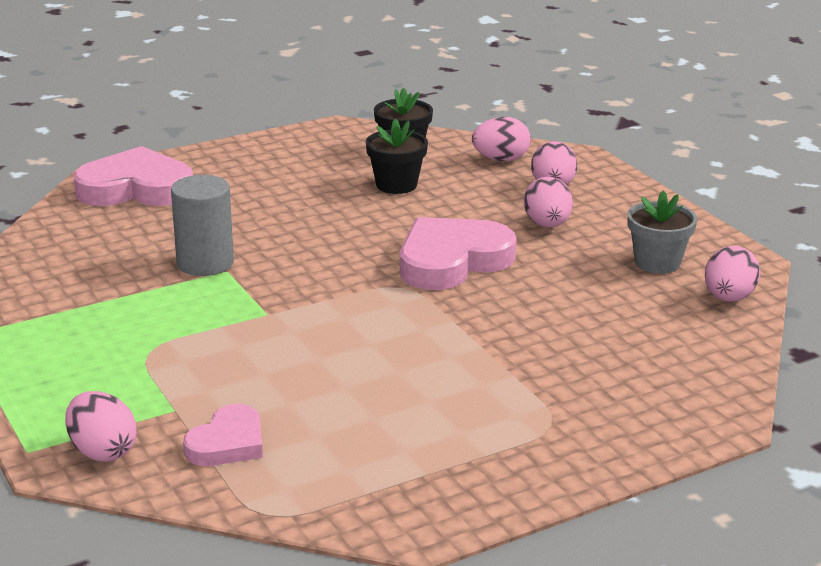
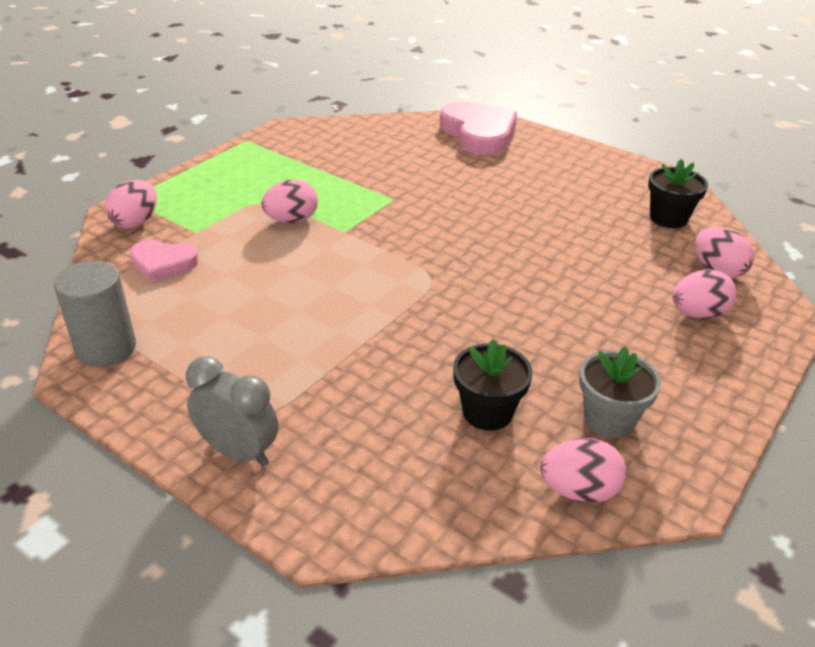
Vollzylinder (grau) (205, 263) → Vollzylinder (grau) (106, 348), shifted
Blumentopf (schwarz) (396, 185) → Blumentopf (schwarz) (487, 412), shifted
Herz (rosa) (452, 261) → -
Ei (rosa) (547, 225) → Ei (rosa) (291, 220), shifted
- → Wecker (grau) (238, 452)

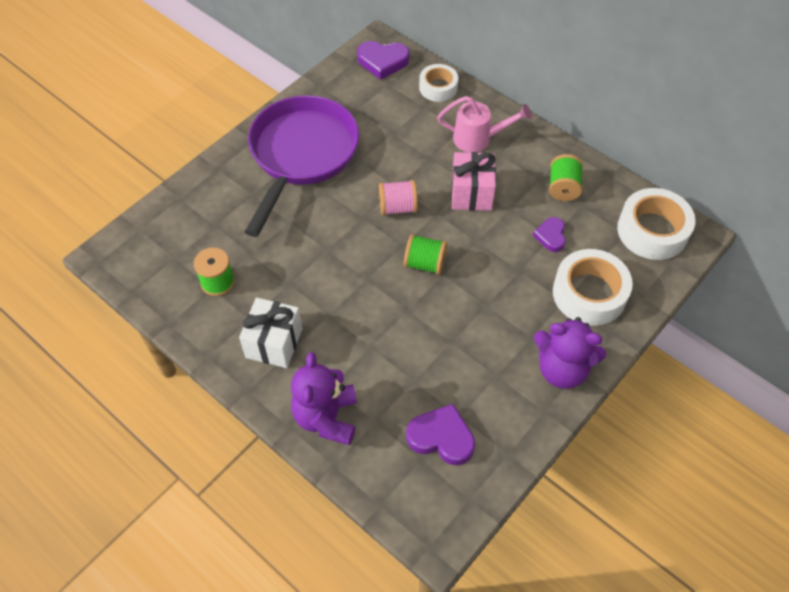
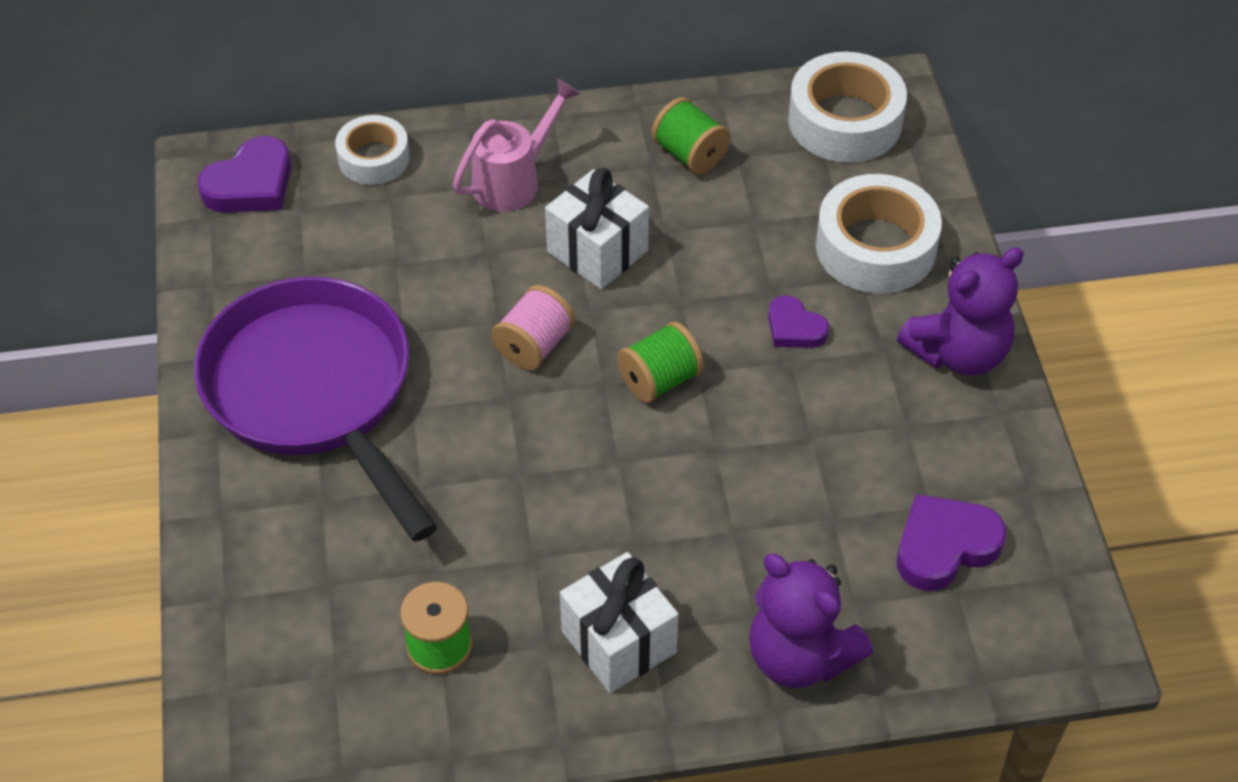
Geschenk (rosa) (471, 193) → Geschenk (weiß) (597, 251)
Herz (lila) (551, 236) → Herz (lila) (794, 328), shifted

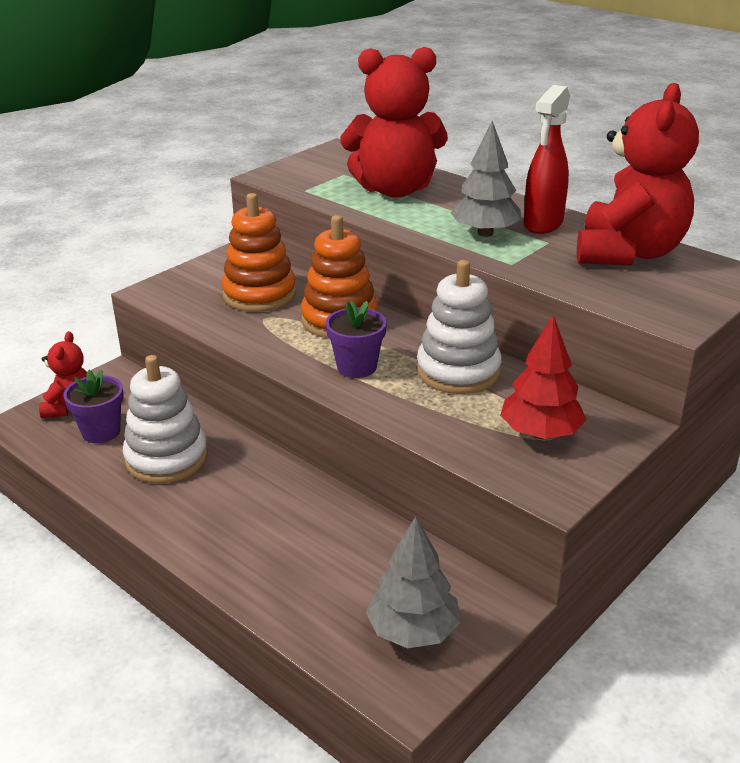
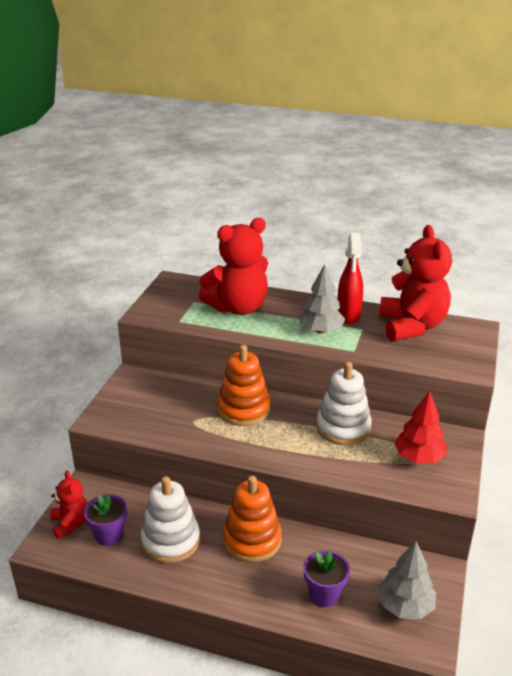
Stapelspielzeug (orange) (259, 294) → Stapelspielzeug (orange) (252, 540), shifted
Blumentopf (lila) (357, 367) → Blumentopf (lila) (324, 594), shifted

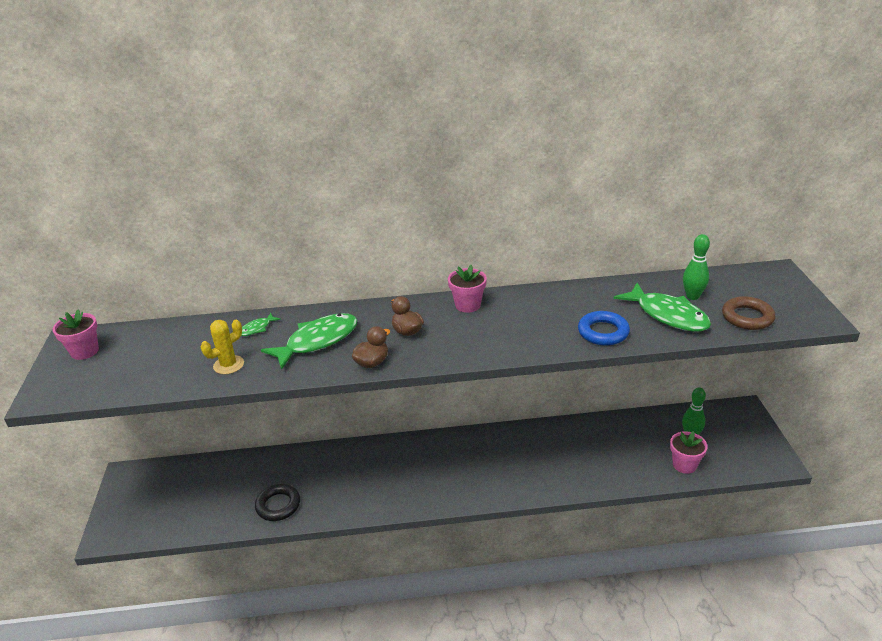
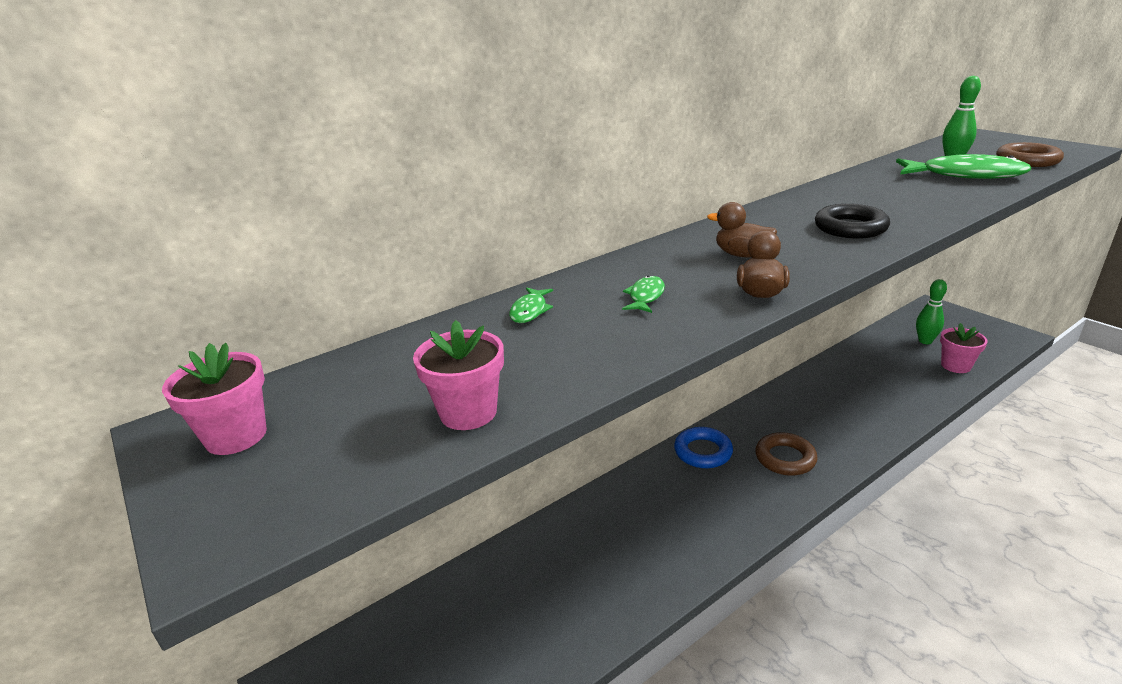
Kaktus (gelb) (228, 365) → -
Ring (schwarz) (278, 505) → Ring (schwarz) (850, 228), shifted
Fisch (grün) (317, 341) → Fisch (grün) (645, 296), x0.45
Blumentopf (rosa) (468, 305) → Blumentopf (rosa) (468, 412), shifted
Ring (blau) (603, 332) → Ring (blau) (703, 452), shifted
- → Ring (braun) (785, 458)

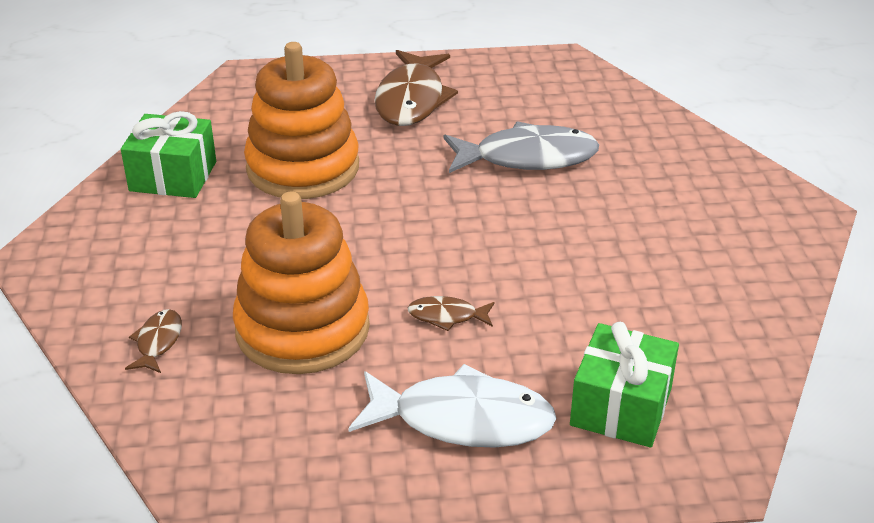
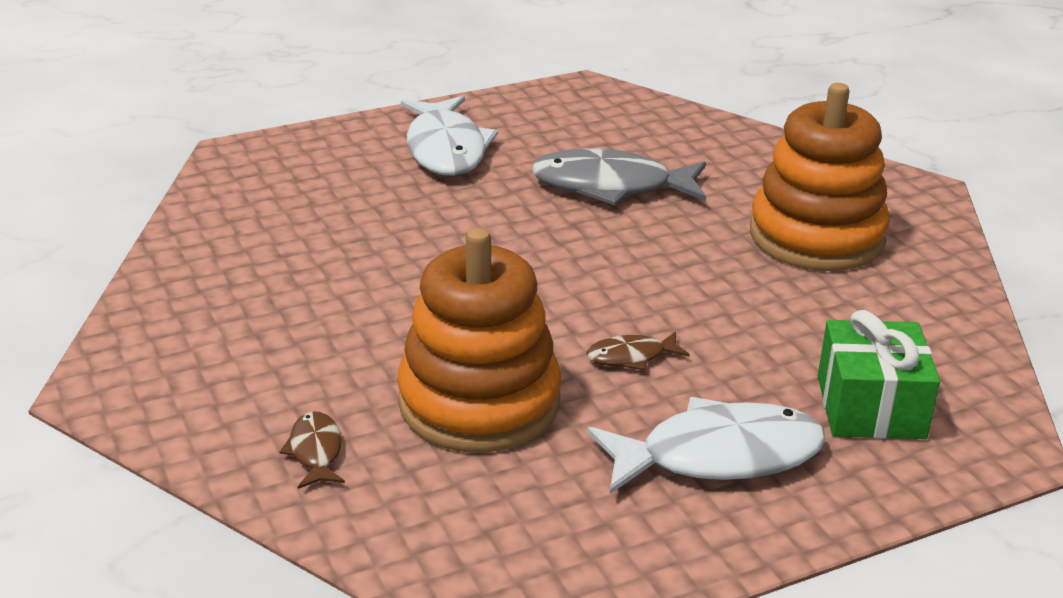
Geschenk (grün) (173, 176) → -
Stapelspielzeug (orange) (303, 167) → Stapelspielzeug (orange) (816, 236), shifted
Fisch (braun) (411, 99) → Fisch (weiß) (446, 149)
Fisch (grau) (527, 158) → Fisch (grau) (611, 186), 150 degrees counterclockwise

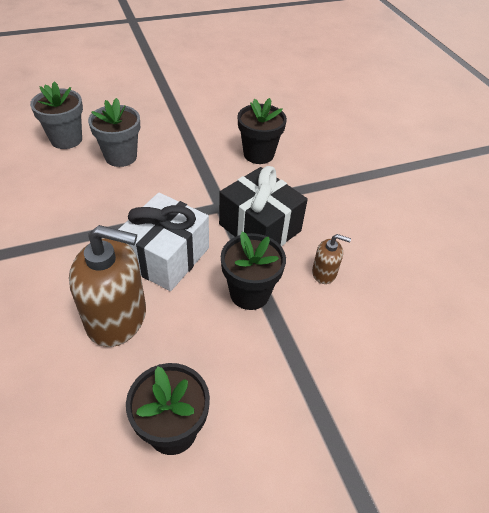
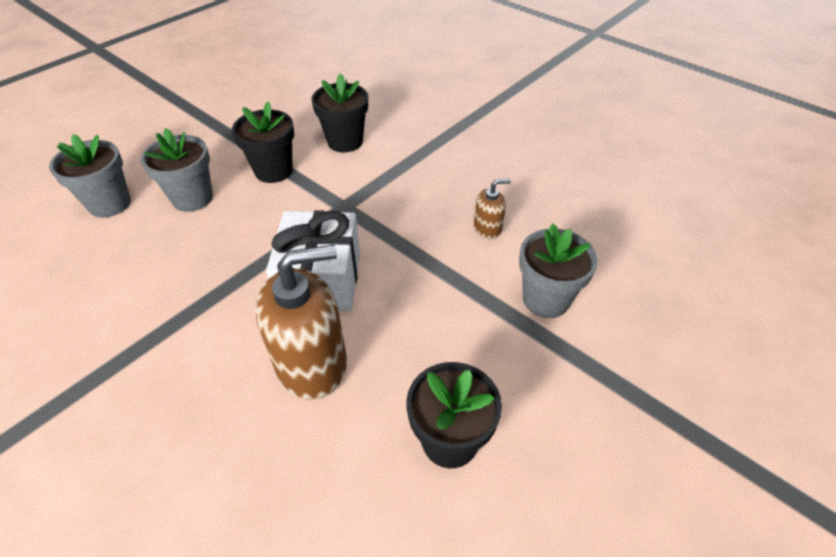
Geschenk (schwarz) (260, 228) → -
Blumentopf (schwarz) (249, 293) → Blumentopf (schwarz) (273, 171), shifted
- → Blumentopf (grau) (545, 299)

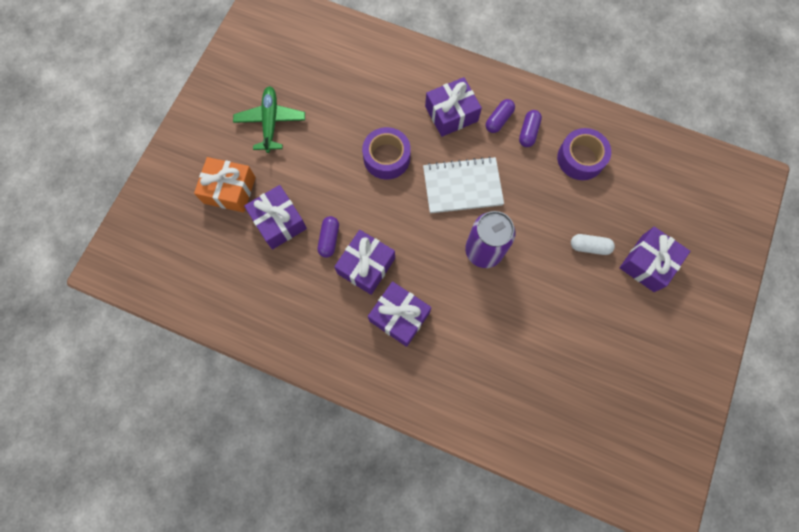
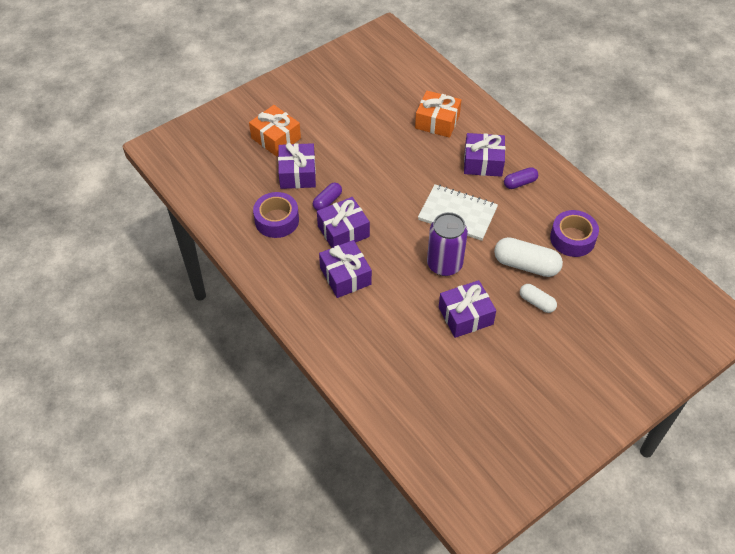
Flugzeug (grün) (270, 122) → -
Klebeband (lila) (386, 157) → Klebeband (lila) (277, 220), shifted
Kapsel (lila) (528, 132) → -
Geschenk (lila) (648, 263) → Geschenk (lila) (465, 316), shifted
- → Geschenk (orange) (437, 122)
- → Kapsel (weiß) (526, 265)

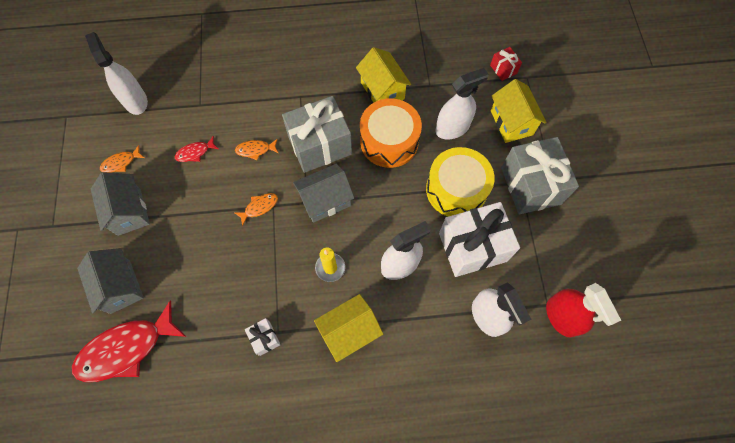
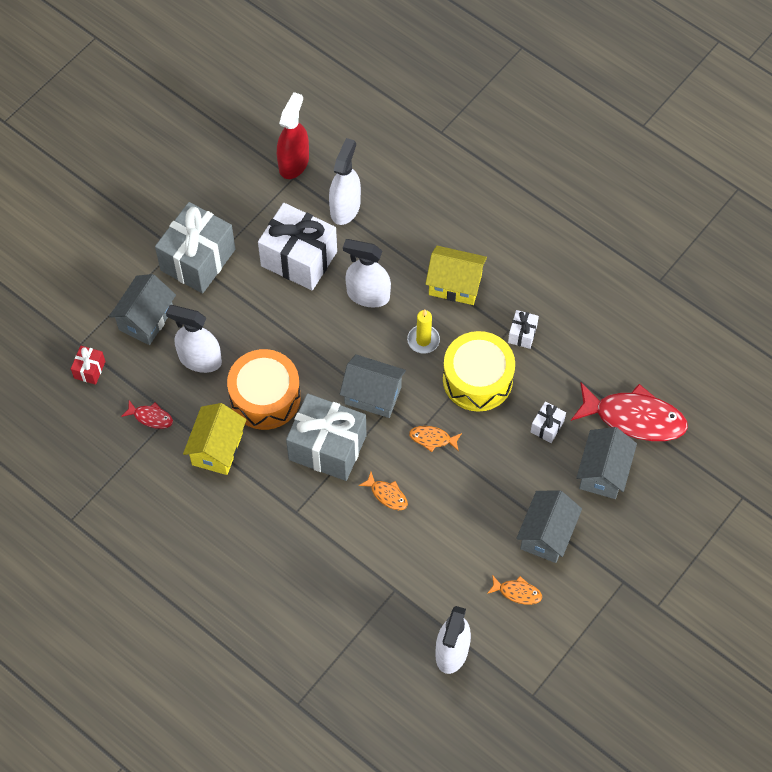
Fisch (rot) (195, 152) → Fisch (rot) (151, 417), shifted
Trommel (gelb) (456, 189) → Trommel (gelb) (477, 379), shifted
Haus (gelb) (511, 122) → Haus (grau) (146, 319)
- → Geschenk (weiß) (547, 427)

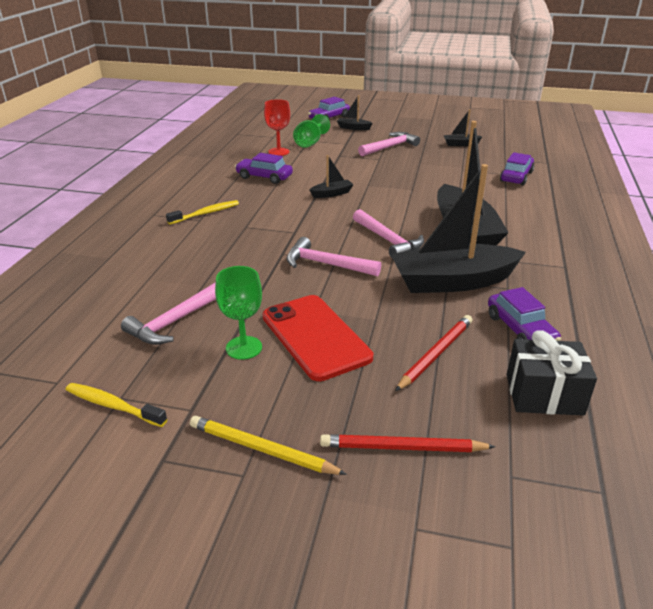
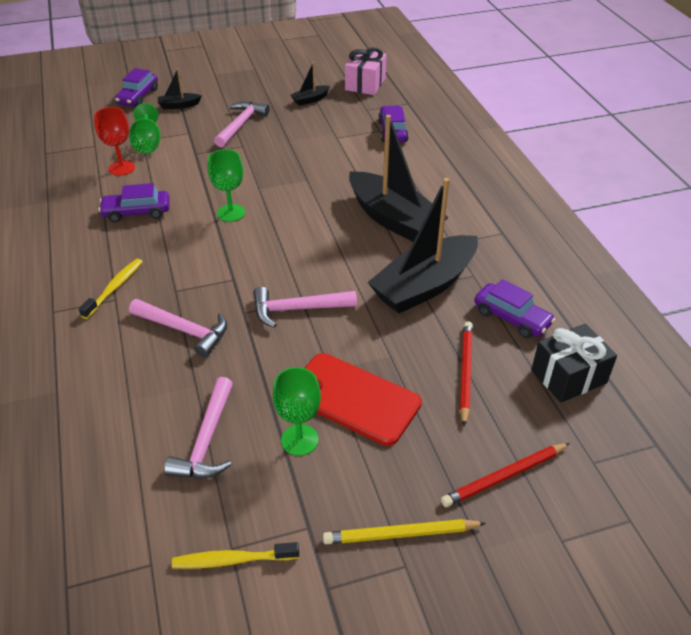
Boot (schwarz) (332, 194) → Kelch (grün) (231, 213)
Hammer (rosa) (388, 240) → Hammer (rosa) (184, 330), shifted
- → Geschenk (rosa) (365, 84)

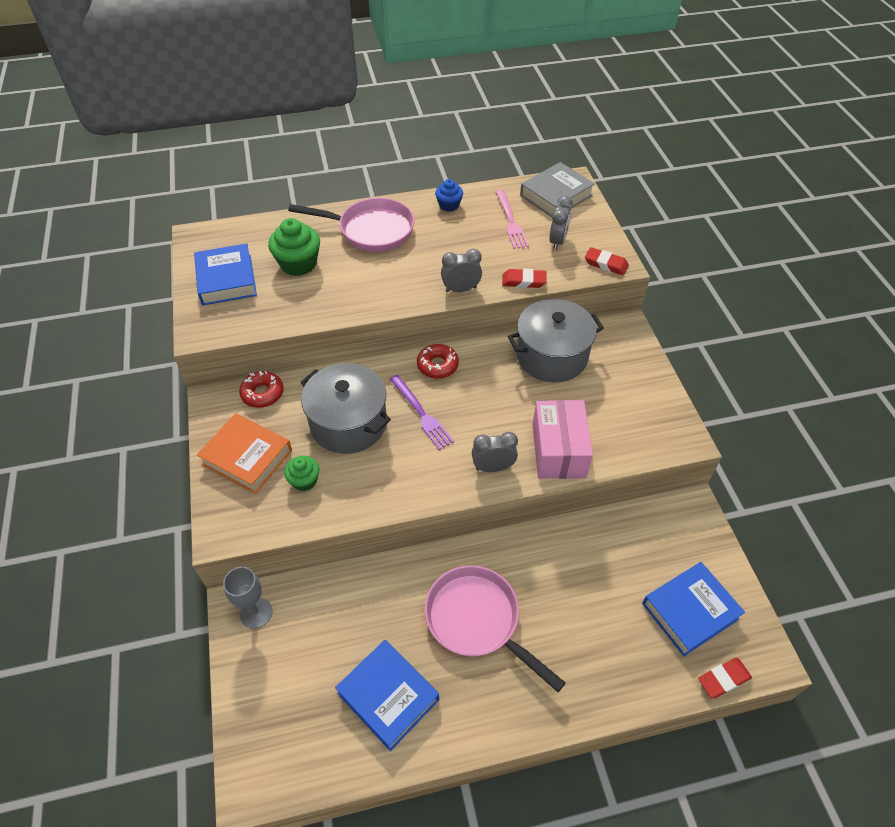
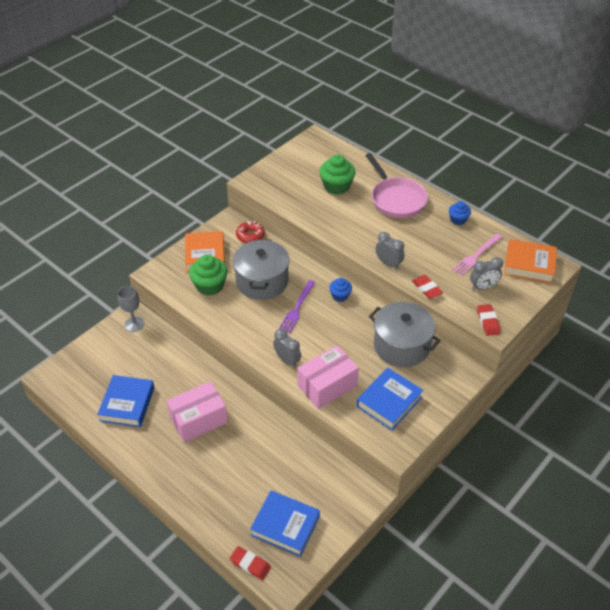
Buch (blau) (226, 279) → Buch (blau) (389, 402), shifted
Muffin (grün) (304, 480) → Muffin (grün) (210, 286), x1.69
Donut (rot) (437, 365) → Muffin (blau) (340, 296)
Pfanne (rosa) (477, 620) → Schachtel (rosa) (198, 420)
Buch (grau) (556, 195) → Buch (orange) (529, 265)

